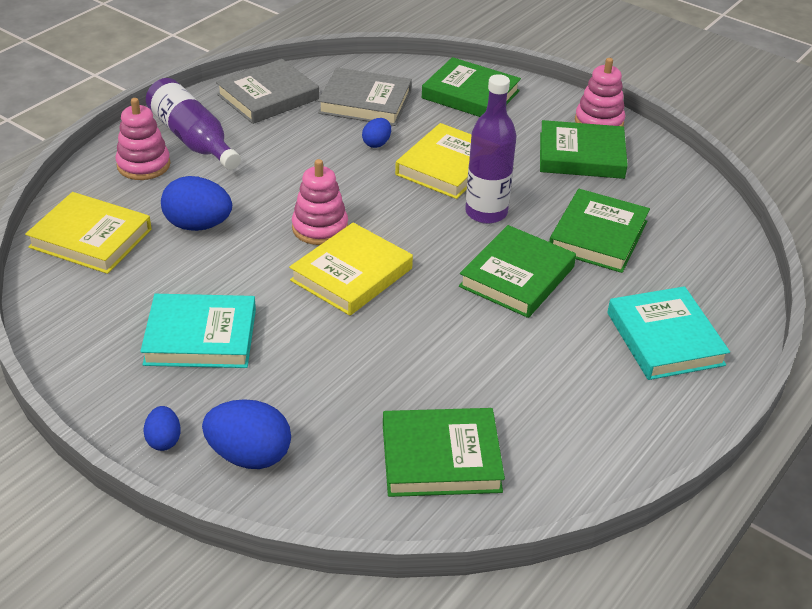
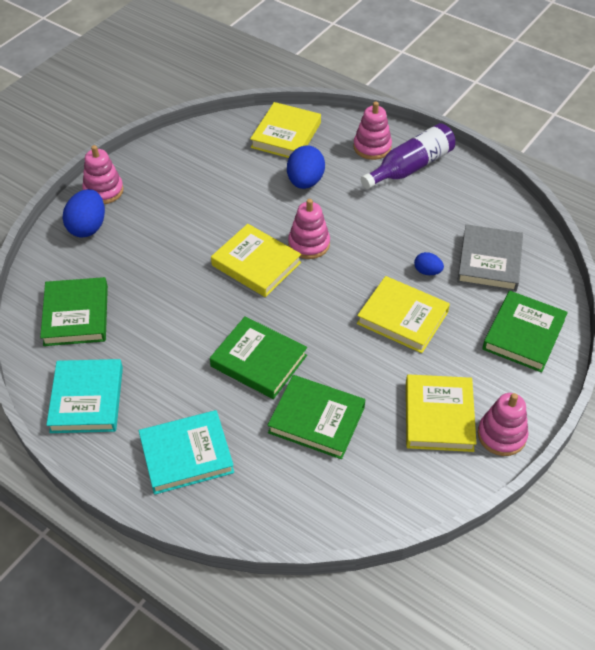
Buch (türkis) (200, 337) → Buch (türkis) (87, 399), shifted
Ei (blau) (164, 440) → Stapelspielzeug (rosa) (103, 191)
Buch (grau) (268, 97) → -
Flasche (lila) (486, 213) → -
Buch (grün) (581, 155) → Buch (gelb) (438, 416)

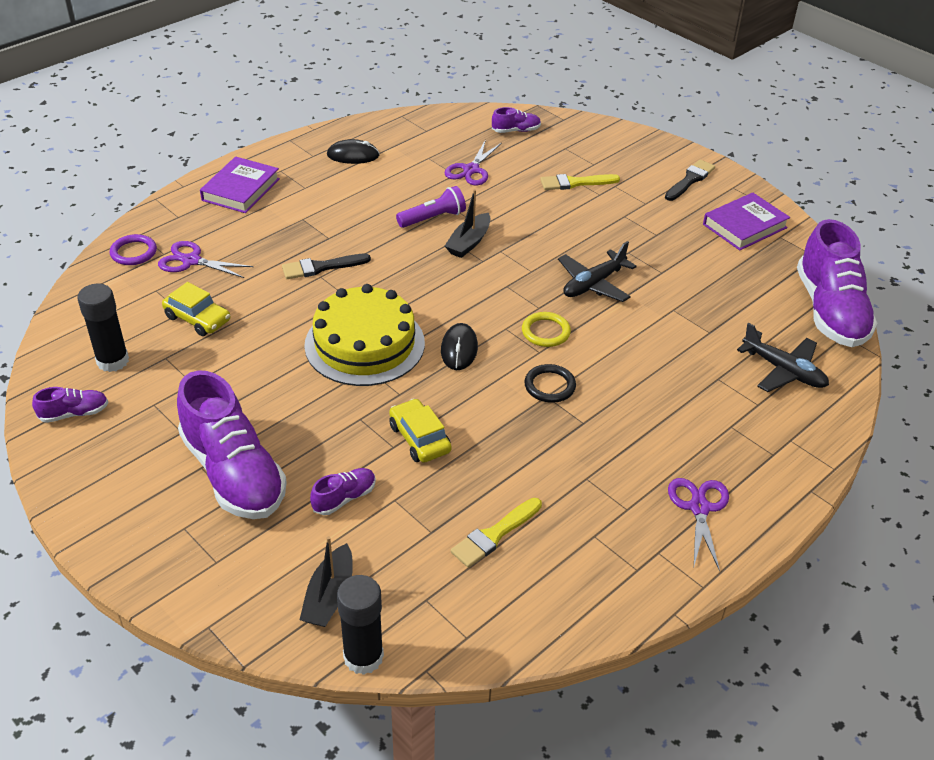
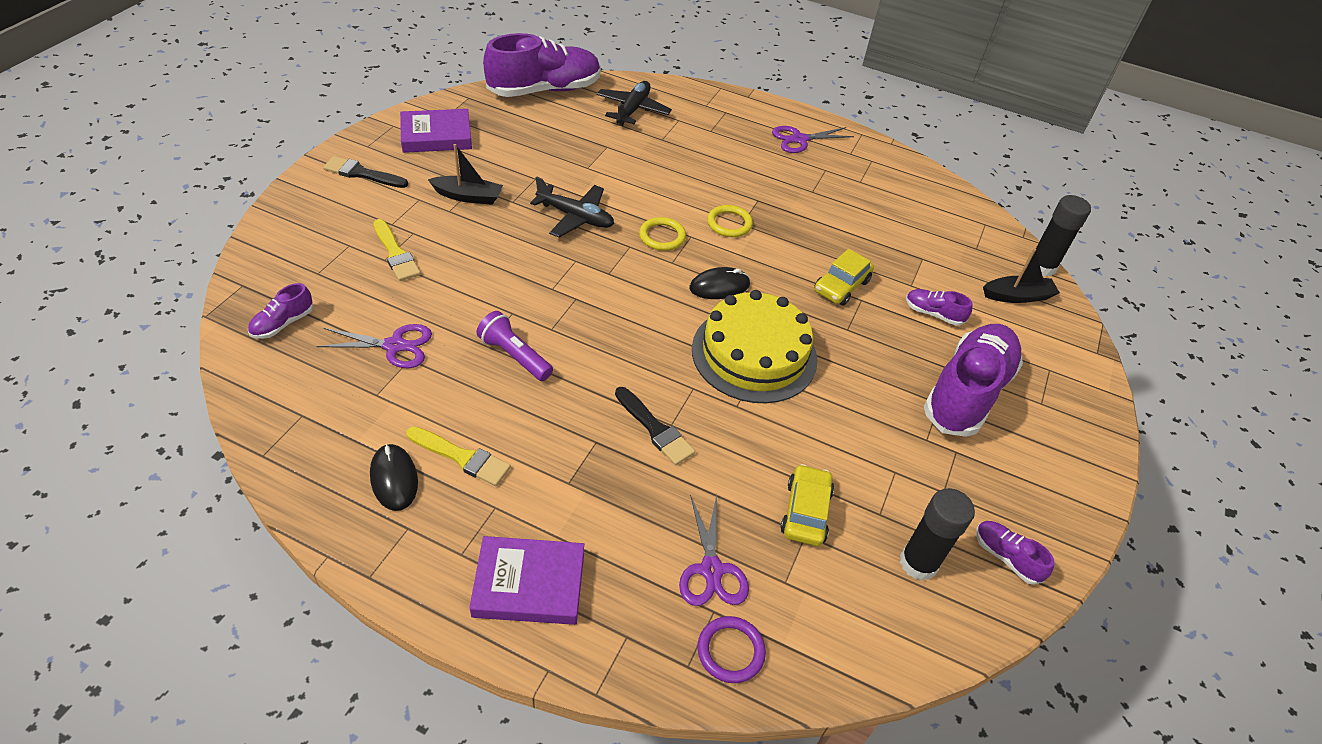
Boot (schwarz) (469, 242) → Boot (schwarz) (468, 196), shifted
Pinsel (gelb) (494, 535) → Pinsel (gelb) (462, 457), shifted
Schuh (lila) (516, 131) → Schuh (lila) (283, 323), 105 degrees counterclockwise
Ring (schwarz) (549, 386) → Ring (gelb) (729, 223)
Buch (lila) (744, 226) → Buch (lila) (436, 136), 45 degrees counterclockwise

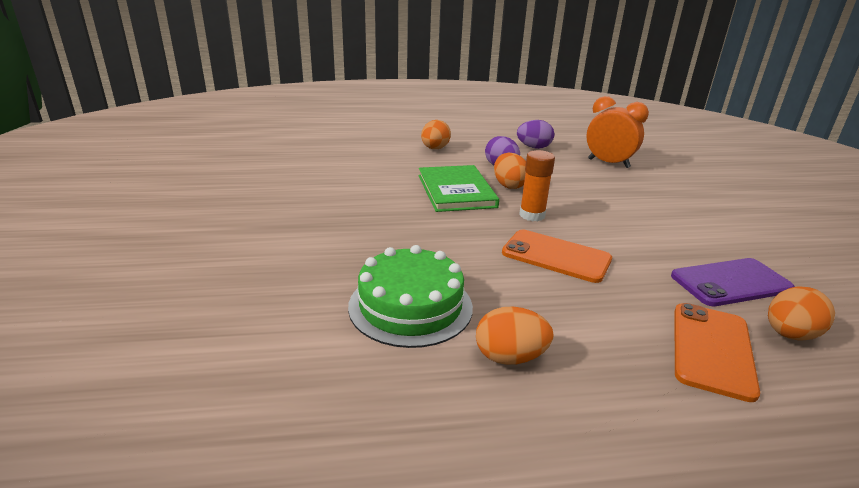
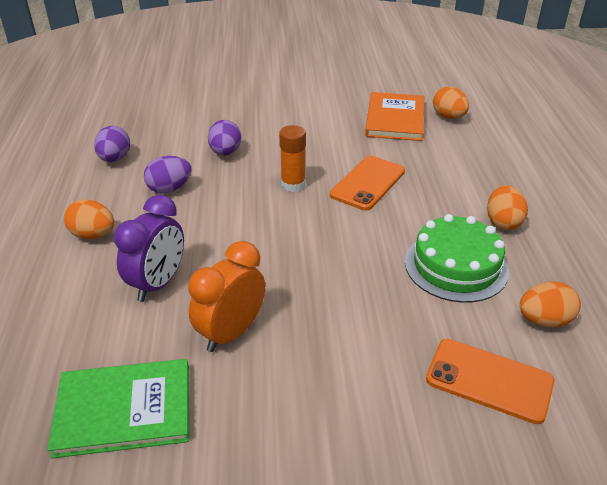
Buch (grün) (456, 191) → Buch (grün) (124, 410), shifted
Ei (orange) (509, 185) → Ei (orange) (544, 320), shifted
Wecker (orange) (608, 163) → Wecker (orange) (231, 333), shifted
Handy (lila) (731, 282) → Buch (orange) (395, 119)
Handy (orange) (712, 349) → Handy (orange) (489, 380), shifted
- → Wecker (lila) (158, 283)
- → Ei (lila) (225, 152)

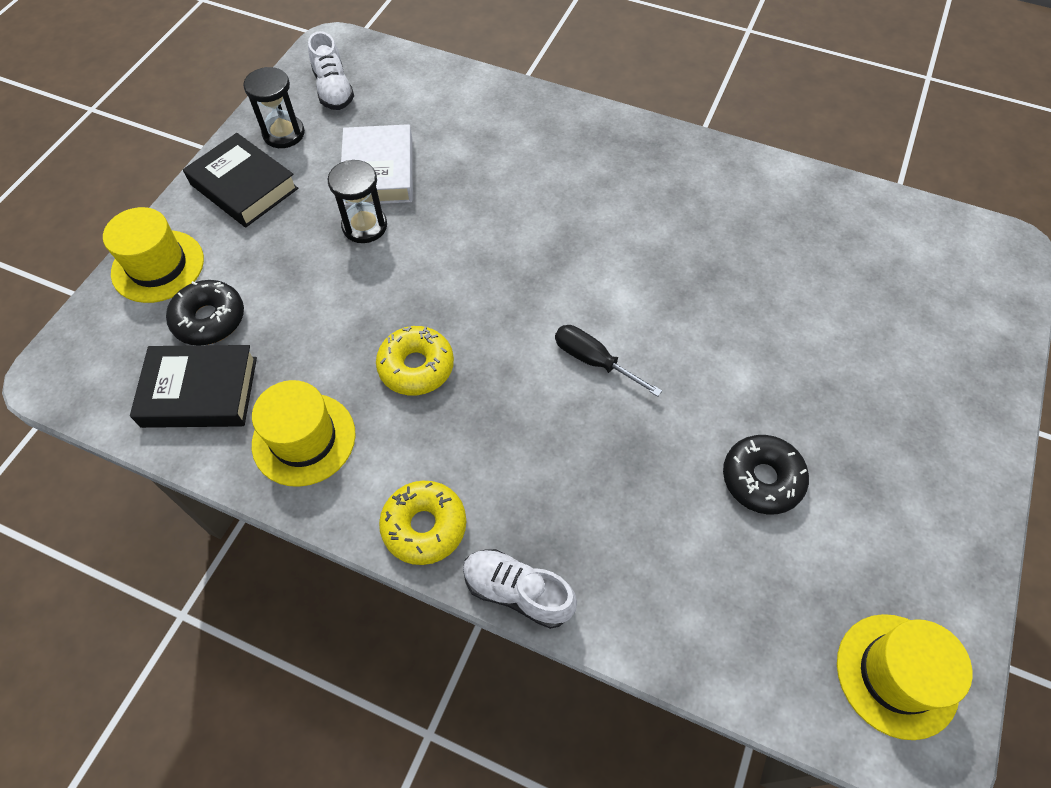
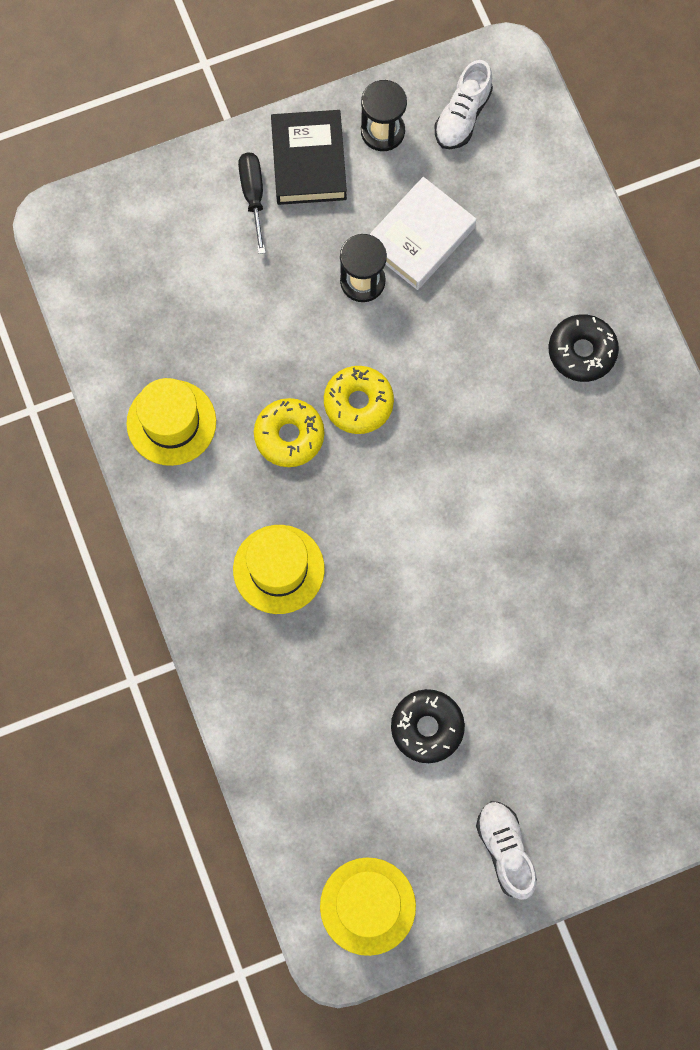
Hut (gelb) (158, 266) → Hut (gelb) (278, 569), shifted
Buch (schwarz) (200, 391) → -
Donut (schwarz) (209, 319) → Donut (schwarz) (582, 351), shifted
Donut (gelb) (424, 526) → Donut (gelb) (358, 403), shifted
Schuh (weiß) (517, 592) → Schuh (weiß) (505, 850), shifted
Schraubenzieher (schwarz) (593, 361) → Schraubenzieher (schwarz) (253, 196), shifted

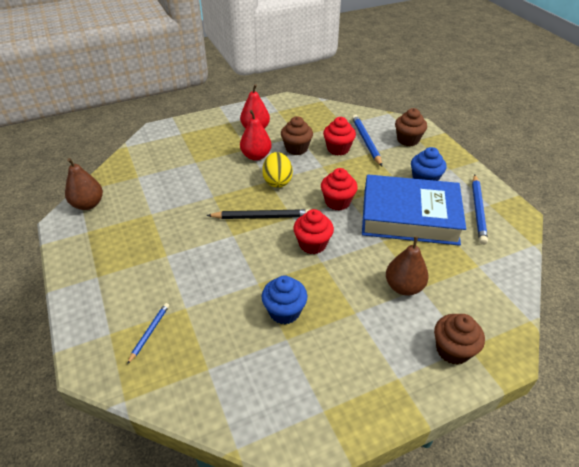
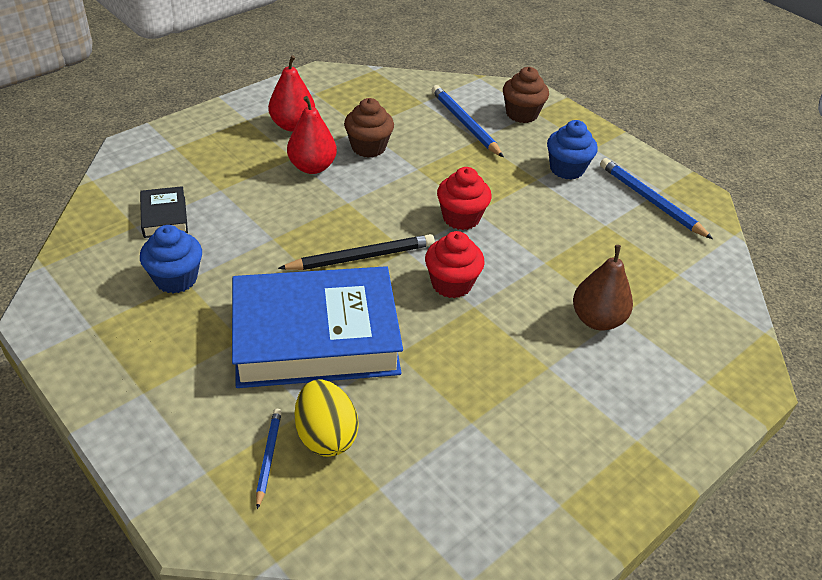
Birne (braun) (88, 204) → -
Muffin (blau) (284, 311) → Muffin (blau) (176, 279), shifted
Ei (gelb) (277, 181) → Ei (gelb) (326, 435), shifted
Muffin (rot) (338, 149) → -
Buch (blau) (409, 216) → Buch (blau) (315, 337), shifted
Muffin (braun) (452, 350) → -
Bleistift (blau) (477, 210) → Bleistift (blau) (650, 200), 150 degrees clockwise
- → Buch (schwarz) (164, 217)

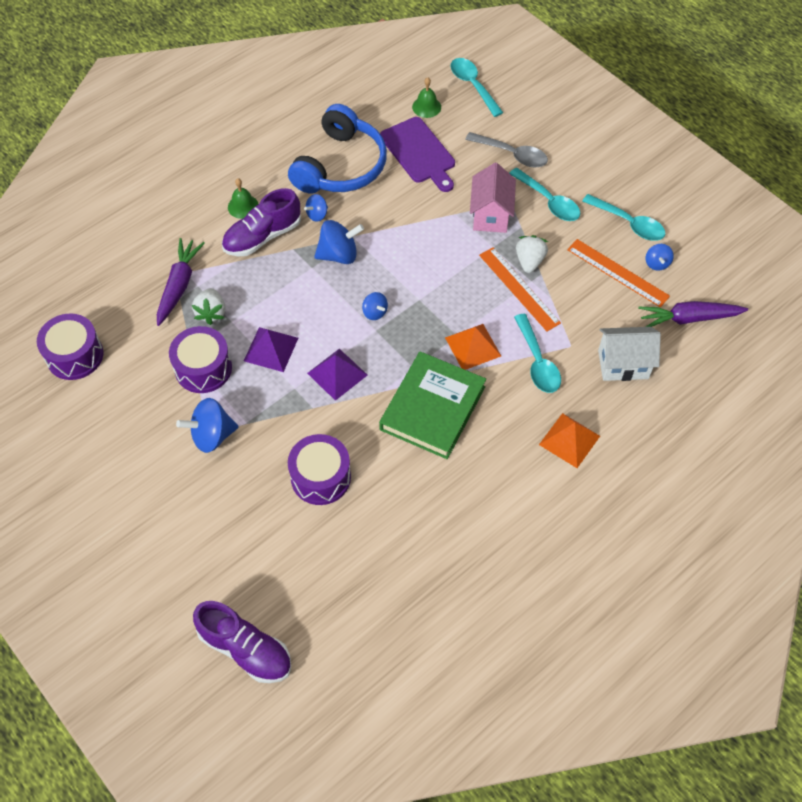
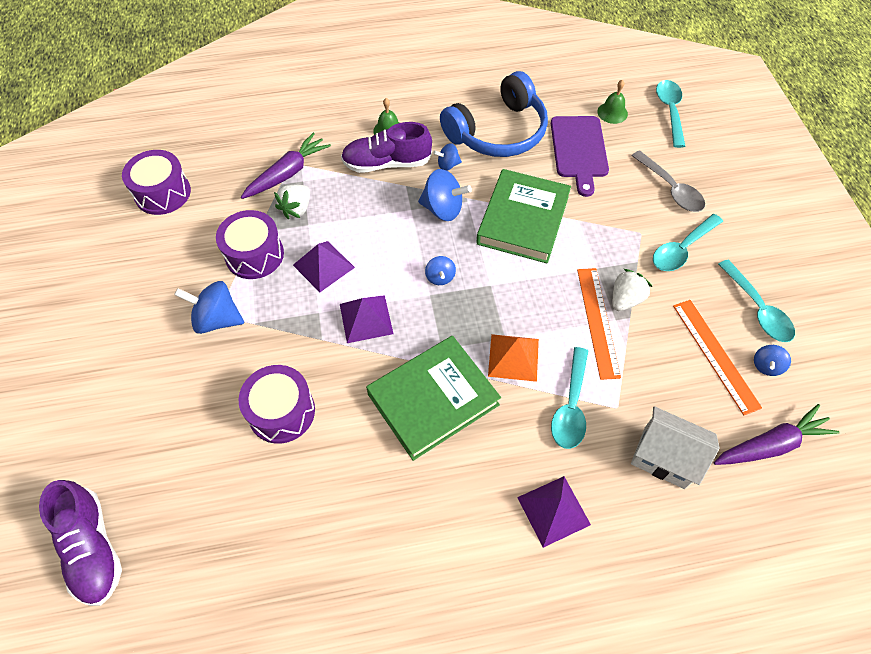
Haus (rosa) (491, 215) → -
Löffel (türkis) (548, 201) → Löffel (türkis) (682, 249), 60 degrees clockwise
Pyramide (orange) (569, 440) → Pyramide (lila) (553, 511)
Karotte (lila) (689, 319) → Karotte (lila) (770, 444), 135 degrees clockwise
- → Buch (grün) (523, 220)

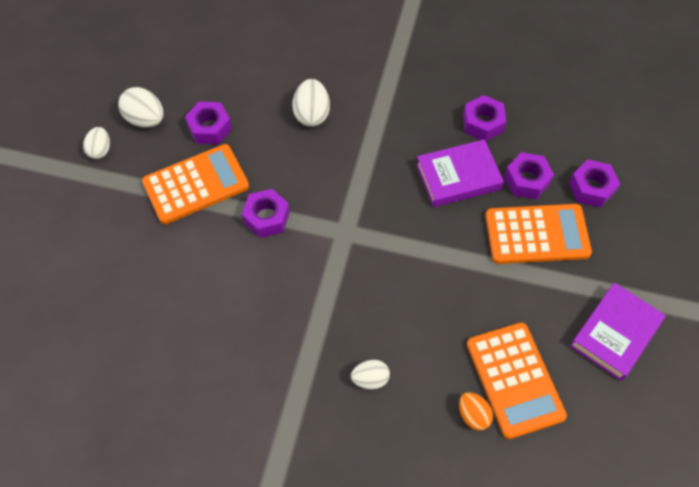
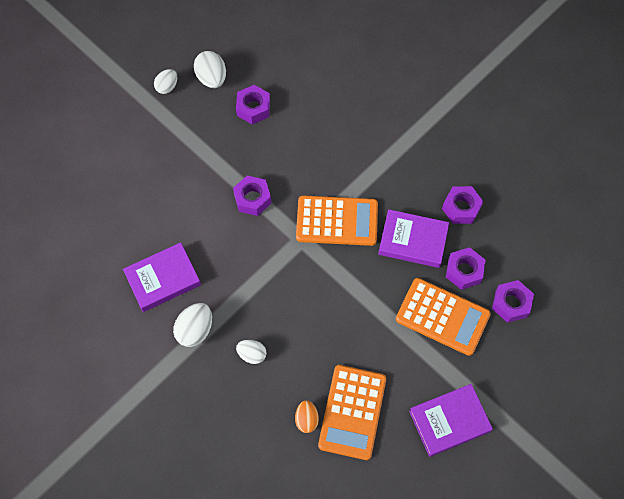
Taschenrechner (orange) (196, 184) → Taschenrechner (orange) (337, 221), shifted
Ei (weiß) (312, 114) → Ei (weiß) (195, 330), shifted
- → Buch (lila) (163, 279)

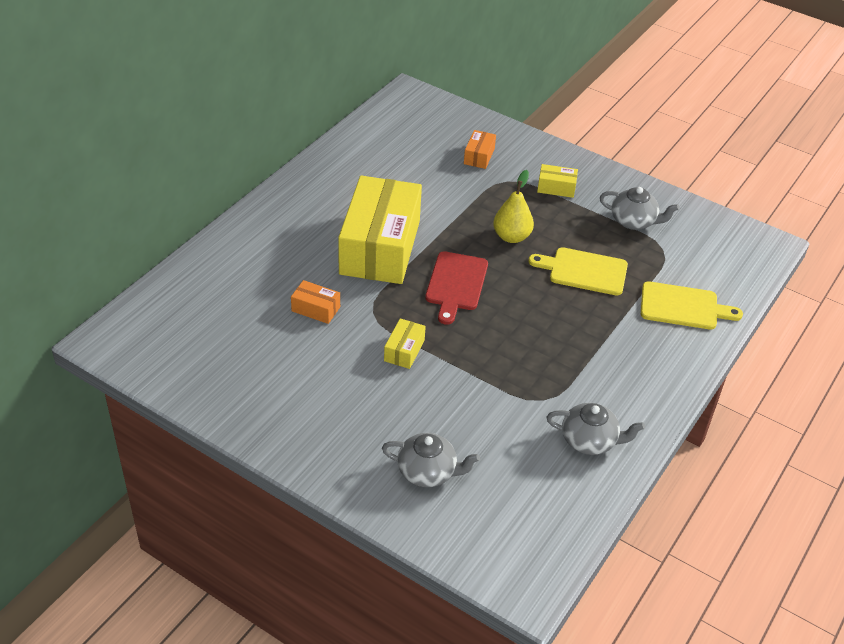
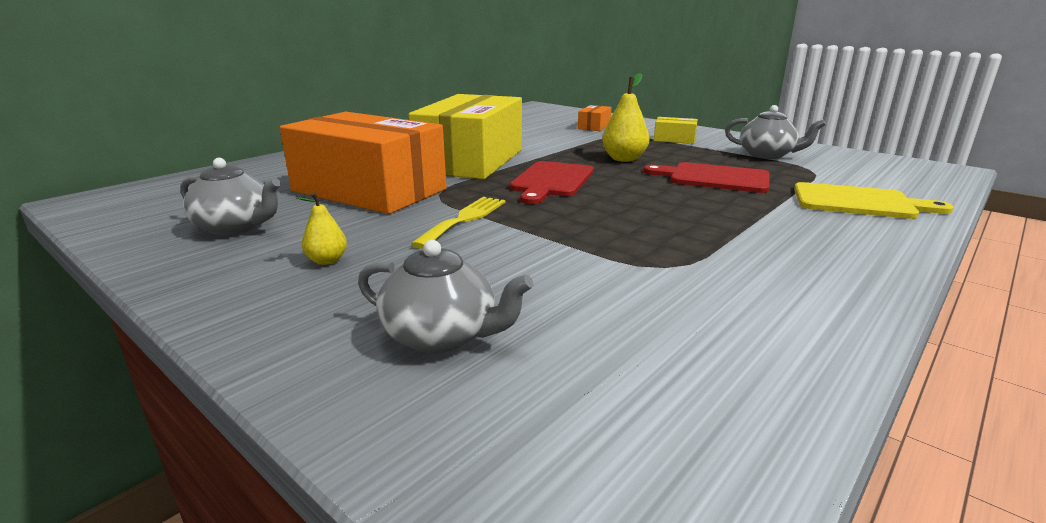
Schachtel (orange) (316, 309) → Schachtel (orange) (369, 190), x2.50
Schachtel (gelb) (404, 350) → Gabel (gelb) (464, 219)
Schneidebrett (gelb) (584, 271) → Schneidebrett (rot) (713, 178)
Teekanne (grau) (590, 441) → Teekanne (grau) (236, 227), shifted
- → Birne (gelb) (327, 261)

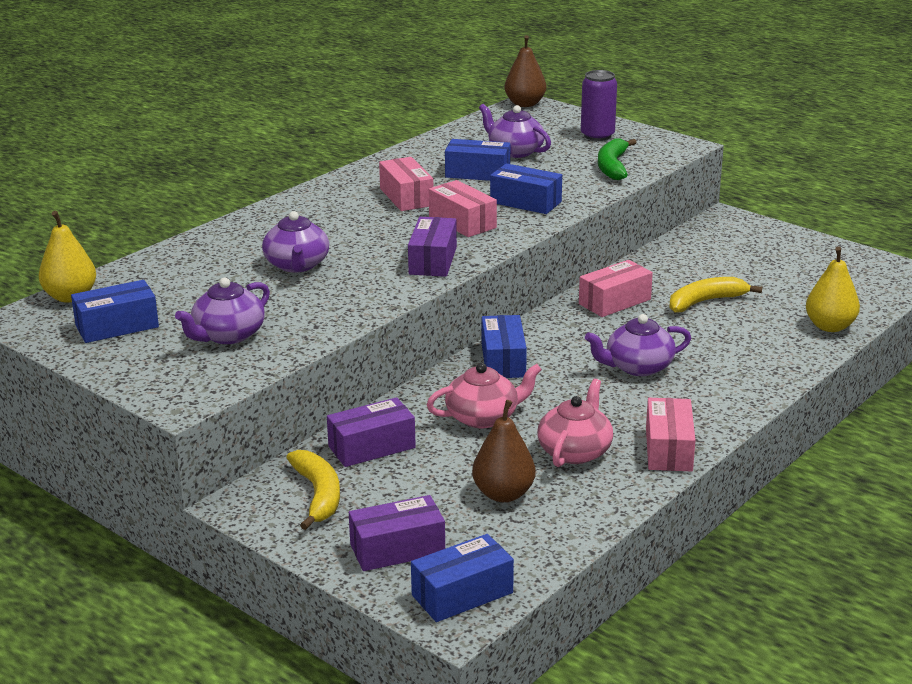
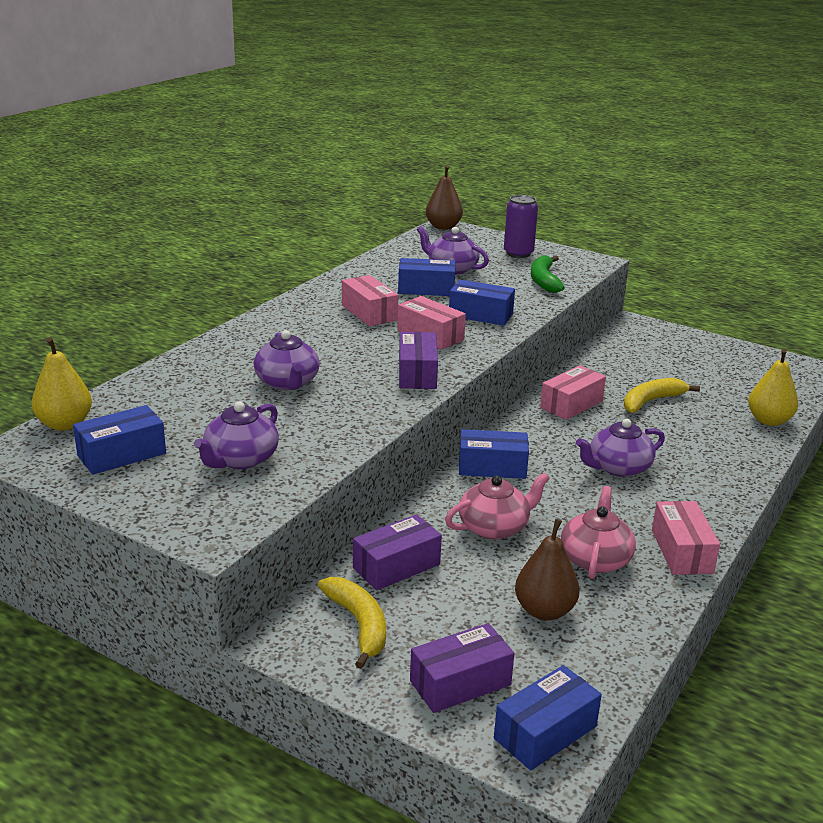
Schachtel (blau) (503, 360) → Schachtel (blau) (492, 467), 75 degrees counterclockwise

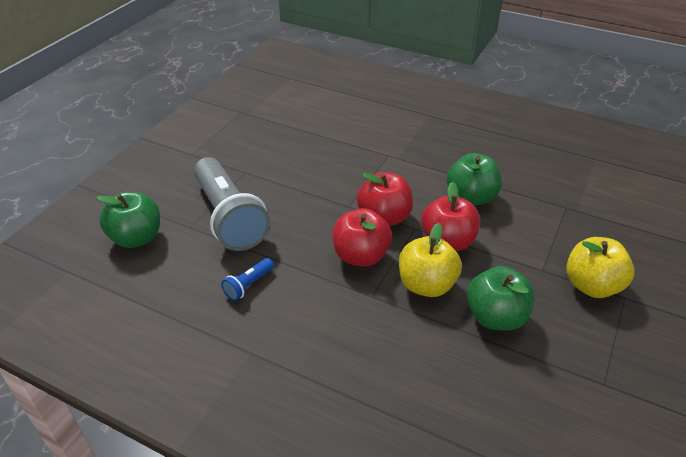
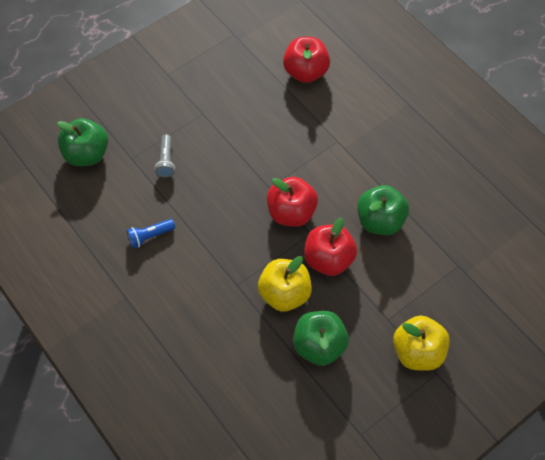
Taschenlampe (grau) (229, 217) → Taschenlampe (grau) (166, 161), x0.41
Apfel (rot) (361, 256) → Apfel (rot) (305, 72), shifted

